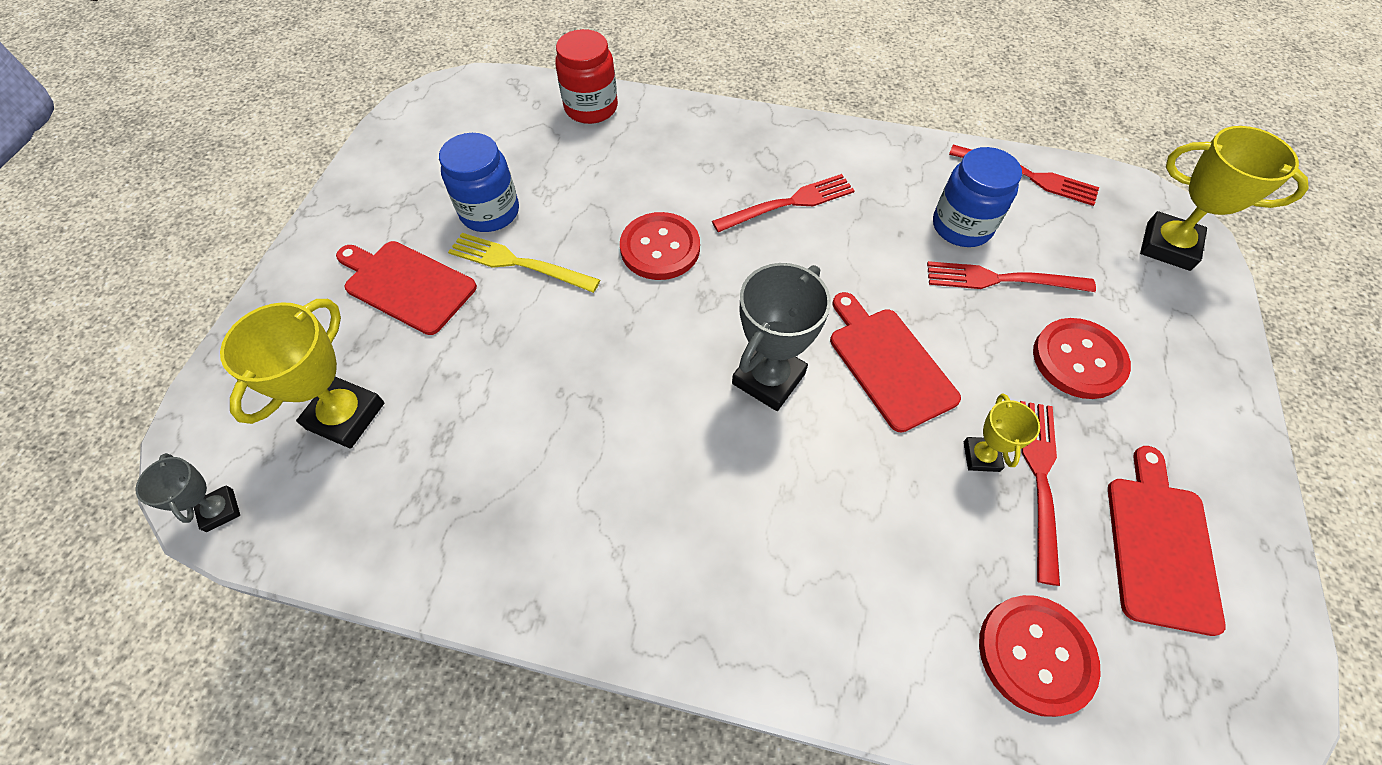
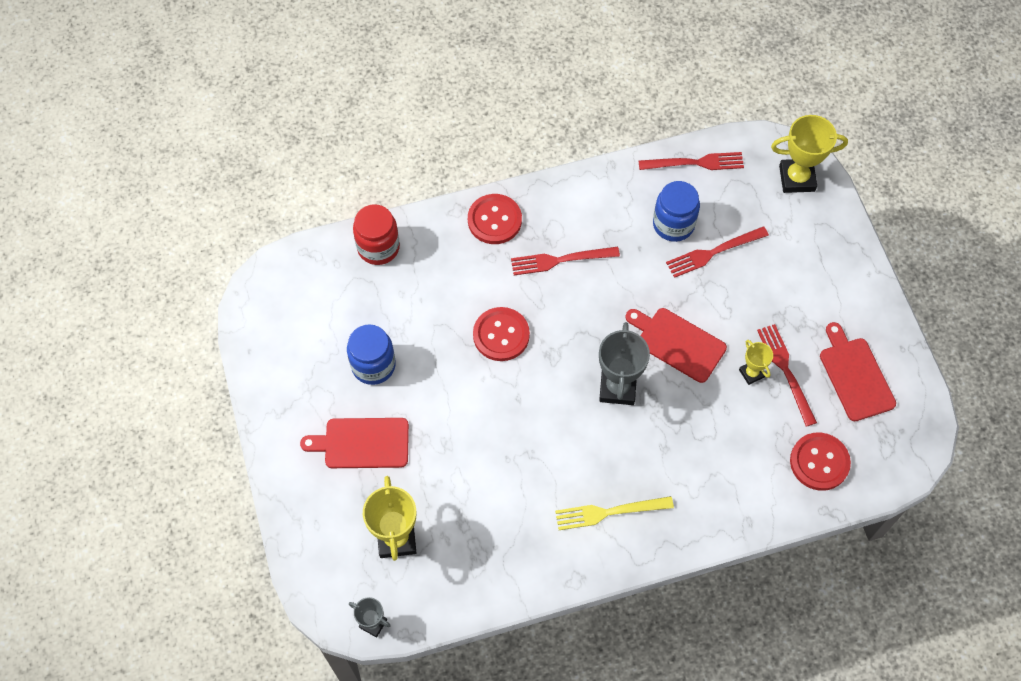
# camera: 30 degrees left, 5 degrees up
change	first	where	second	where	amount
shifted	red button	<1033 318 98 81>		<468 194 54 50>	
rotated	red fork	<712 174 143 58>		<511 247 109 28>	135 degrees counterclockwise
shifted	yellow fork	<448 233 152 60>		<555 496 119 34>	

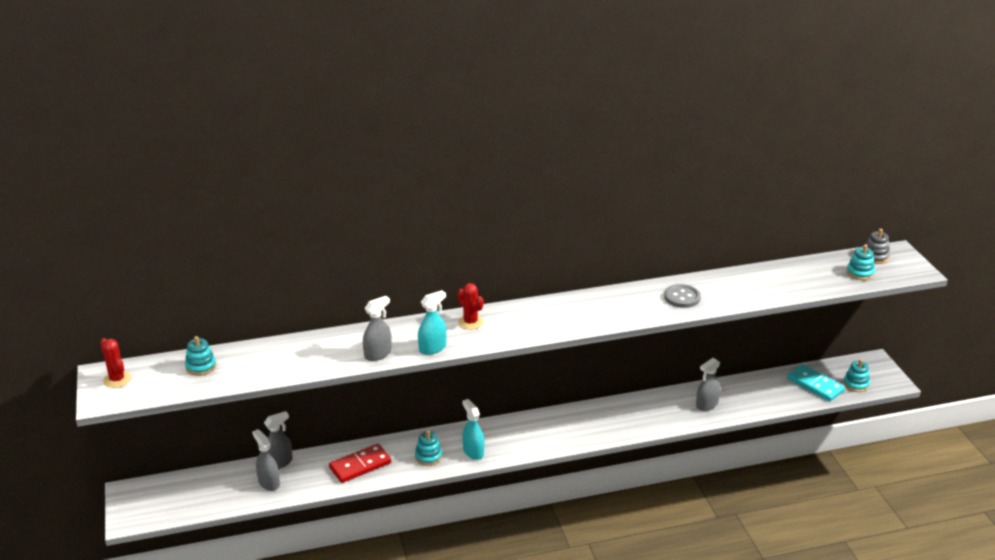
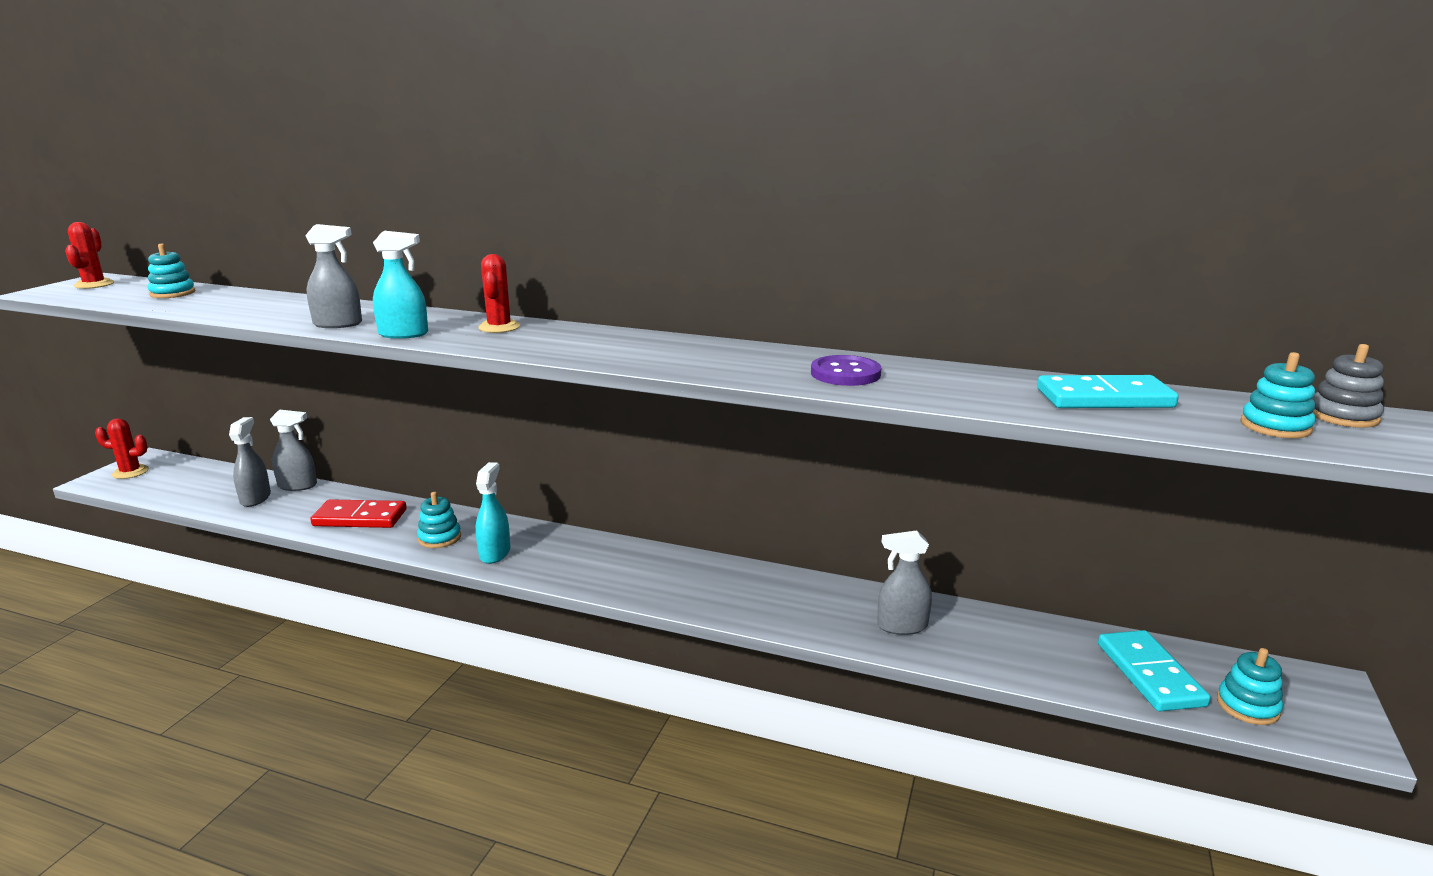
# camera: 35 degrees right, 10 degrees down
change	first	where	second	where	amount
new			red cactus	<95 418 54 61>	
repainted	grey button	<664 284 37 24>	purple button	<811 355 70 31>	
new			turquoise domino	<1037 375 142 33>	

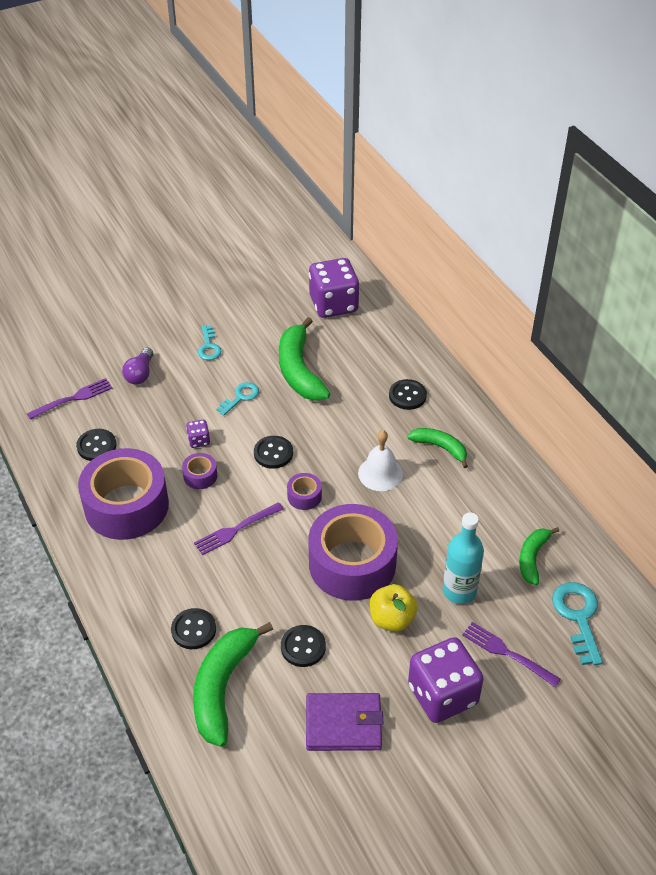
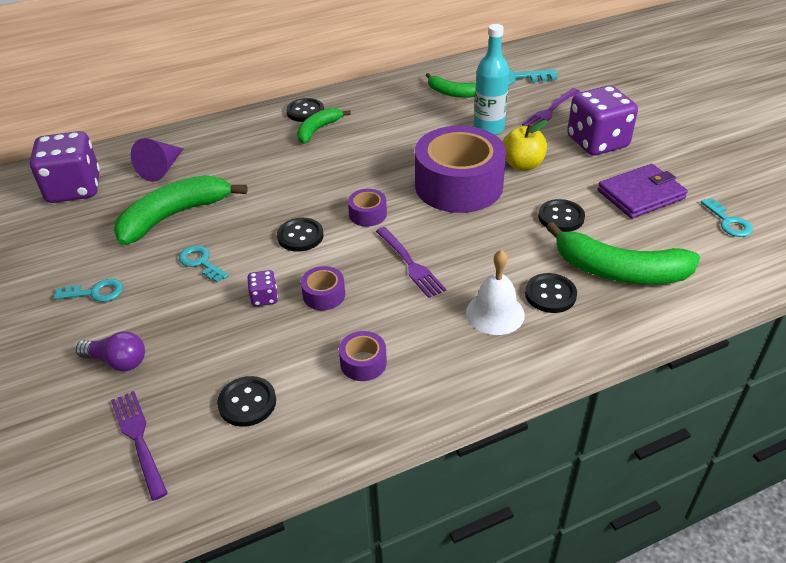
# camera: 85 degrees left, 5 degrees down
change	first	where	second	where	amount
rotated	green banana	<279 317 52 84>		<114 175 134 70>	150 degrees clockwise
new			purple cone	<131 138 52 44>	
shifted	black button	<389 379 38 31>		<286 98 38 24>	
scaled	purple tape	<78 448 91 92>		<339 331 48 50>	x0.41
shifted	white bell	<358 430 45 61>		<466 250 59 85>	
rotated	purple wallet	<306 693 77 58>		<598 164 90 55>	60 degrees clockwise
new			turquoise key	<701 198 52 39>	

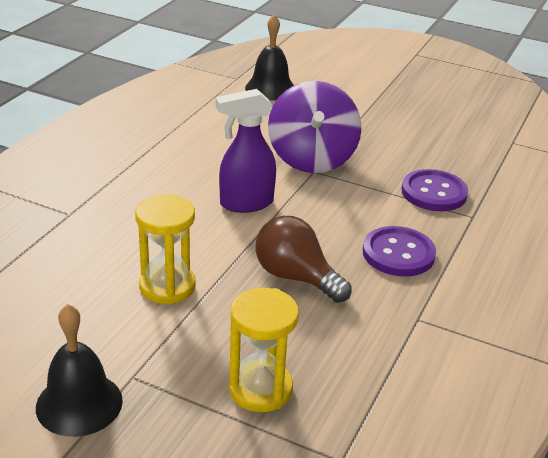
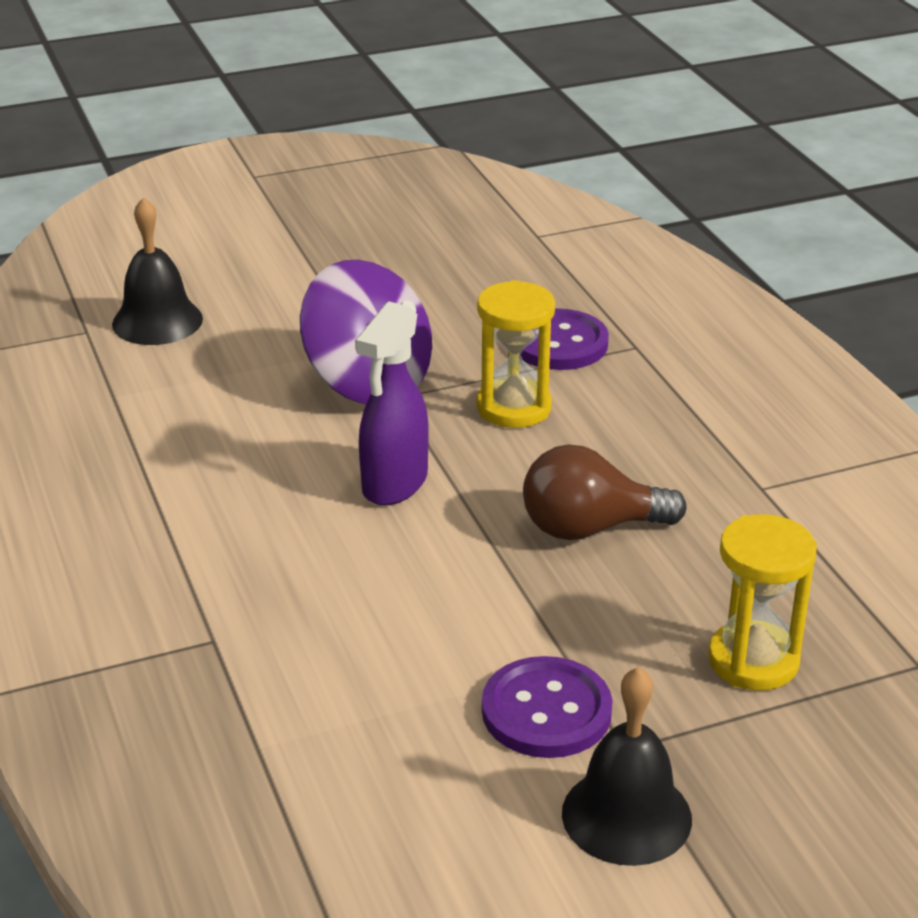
# camera: 45 degrees left, 0 degrees up
change	first	where	second	where	amount
shifted	yellow hourglass	<135 194 61 111>		<477 280 78 148>	
shifted	purple button	<363 226 73 51>		<482 656 131 102>	

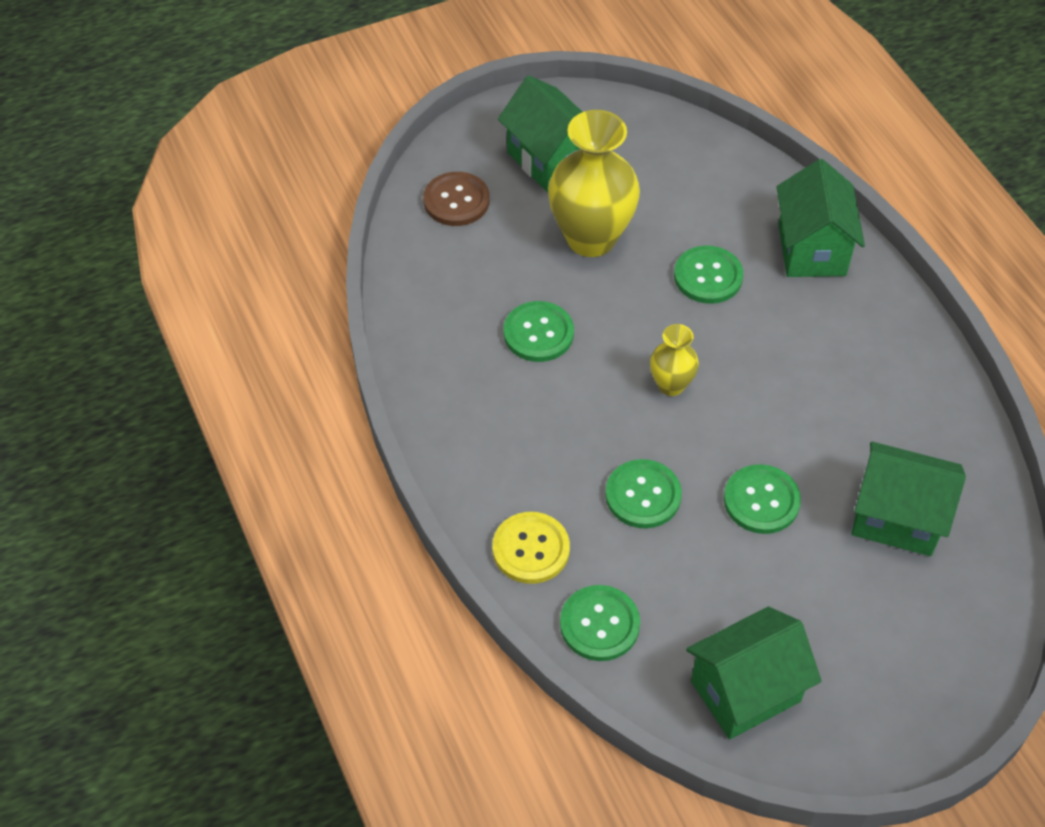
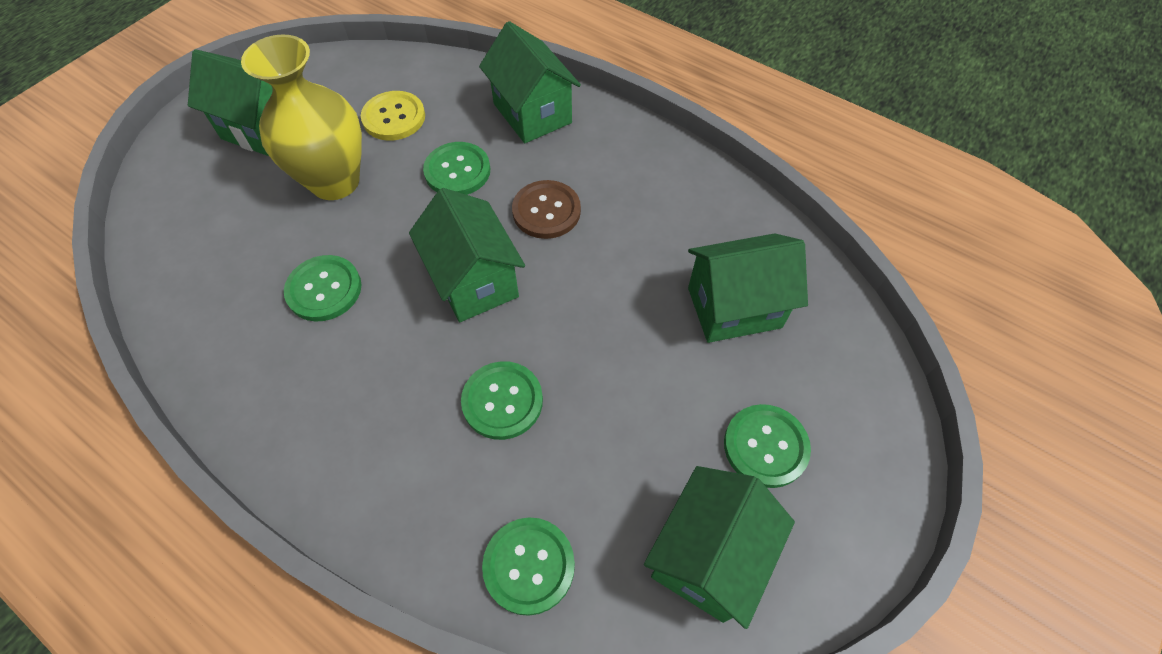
# camera: 30 degrees left, 5 degrees up
change	first	where	second	where	amount
shifted	yellow button	<492 512 78 72>		<361 91 64 50>	
swapped	yellow vase	<650 324 49 72>	green house	<409 188 116 134>	
shifted	brown button	<423 172 67 54>		<512 180 69 59>	
shifted	green button	<724 464 77 70>		<724 404 87 84>	

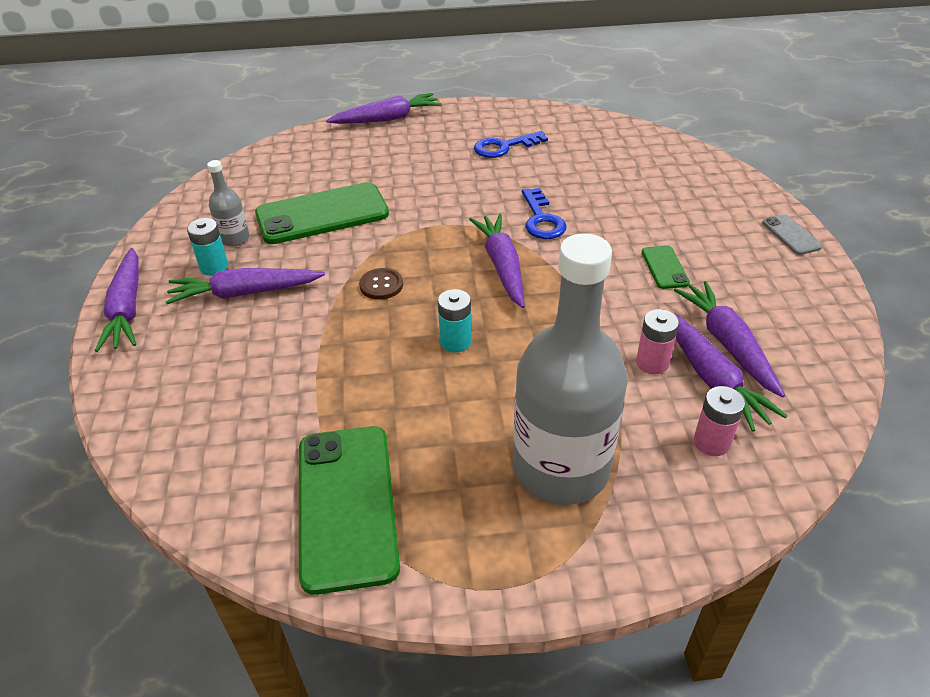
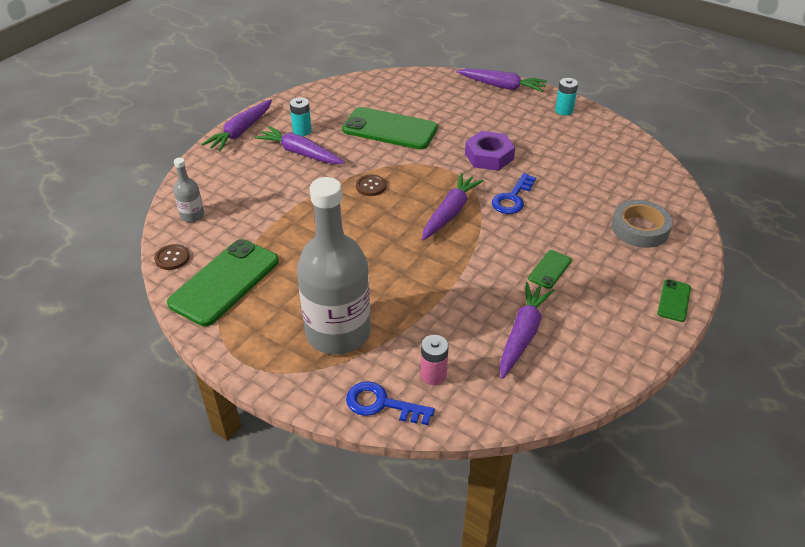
# camera: 40 degrees right, 0 degrees up
change	first	where	second	where	amount
new			brown button	<154 244 36 26>	
shifted	grey bottle	<207 160 42 86>		<173 158 31 64>	
shifted	blue key	<474 131 74 27>		<346 381 89 44>	
new			purple nut	<465 131 50 40>	
shifted	turquoise battery	<438 289 34 64>		<555 78 23 38>	
new			grey tape	<612 200 61 48>	
repainted	grey phone	<762 214 60 41>	green phone	<657 279 34 43>	
gone	pink battery	<636 309 43 65>			
gone	purple carrot	<663 309 124 123>			

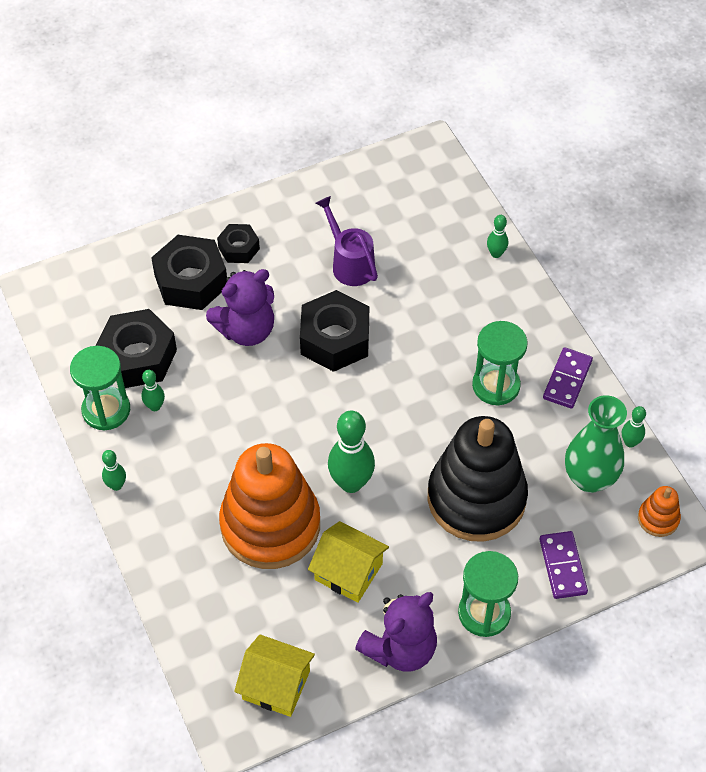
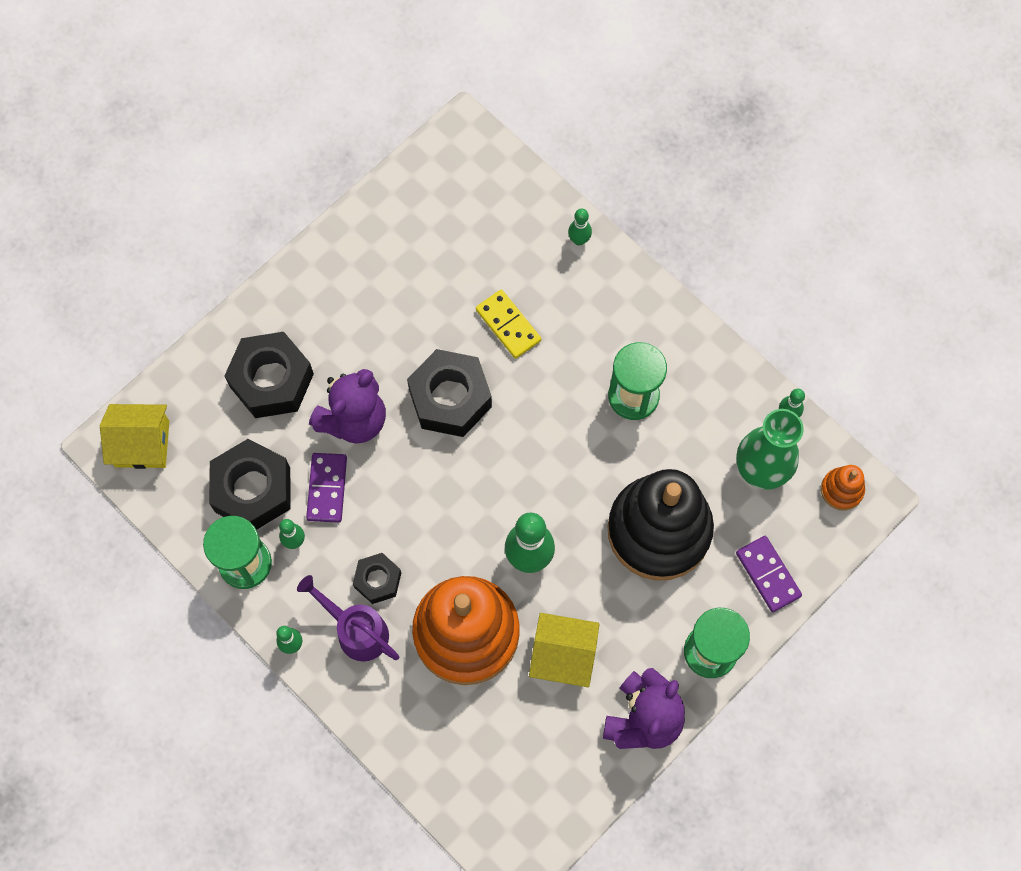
# camera: 20 degrees left, 15 degrees up
change	first	where	second	where	amount
shifted	yellow house	<234 634 81 83>		<100 404 69 65>	
shifted	purple watering can	<315 196 63 90>		<297 575 102 86>	
shifted	purple domino	<543 347 50 62>		<306 453 41 70>	
shifted	black nut	<217 224 43 39>		<353 553 48 51>	
new			yellow domino	<476 290 65 69>	

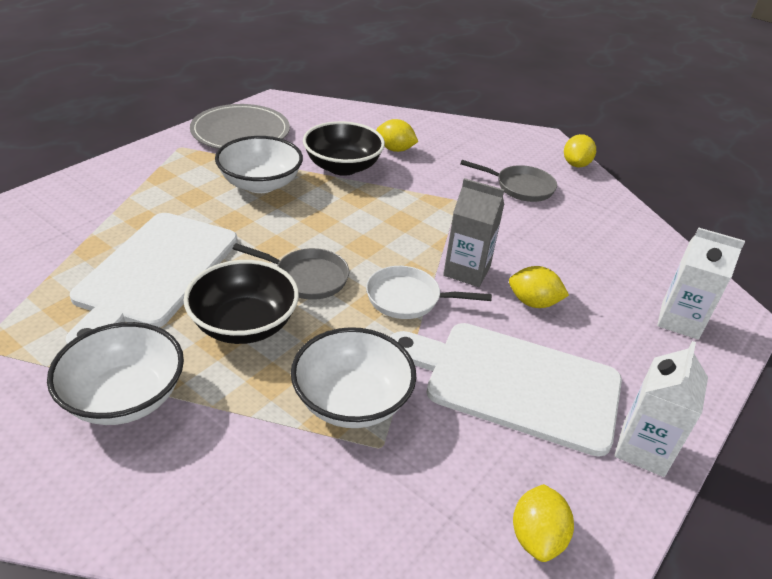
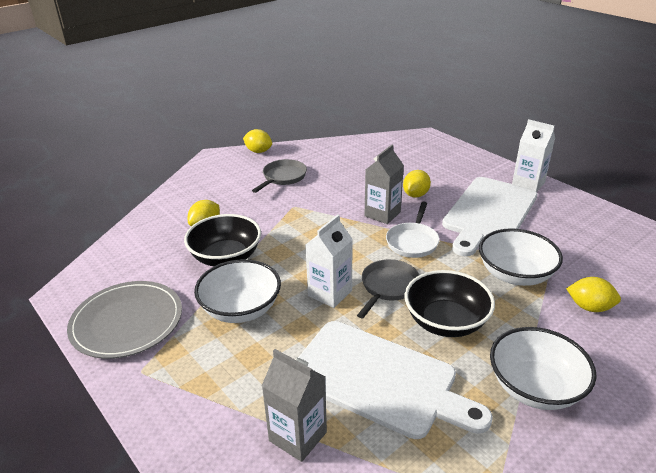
# camera: 75 degrees left, 5 degrees down
change	first	where	second	where	amount
new			grey carton	<262 349 65 113>	
shifted	white carton	<657 227 88 113>		<305 214 48 94>	
shifted	yellow lemon	<513 484 61 78>		<566 277 55 35>	

